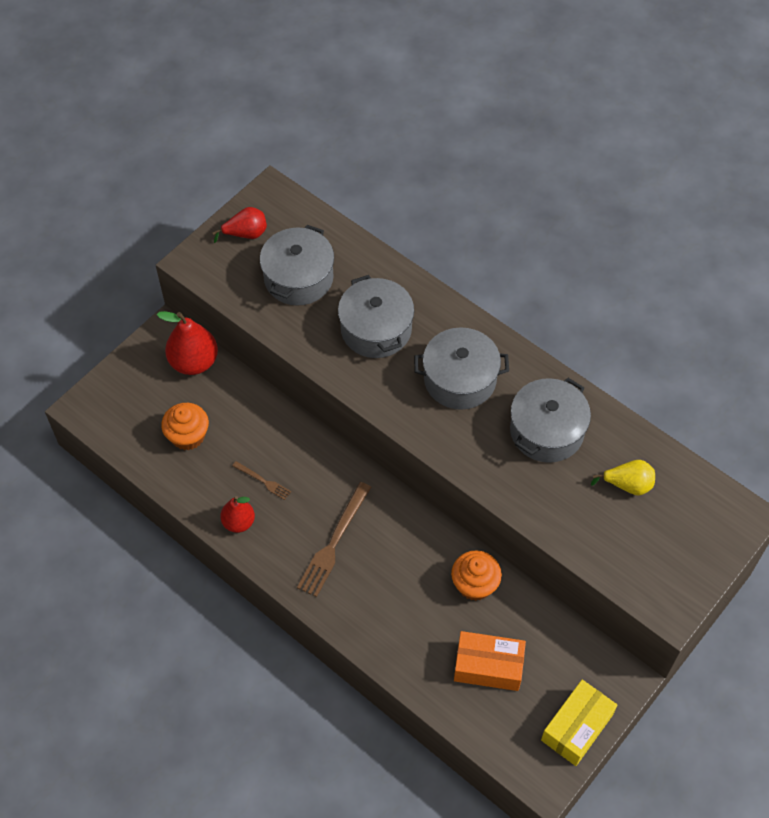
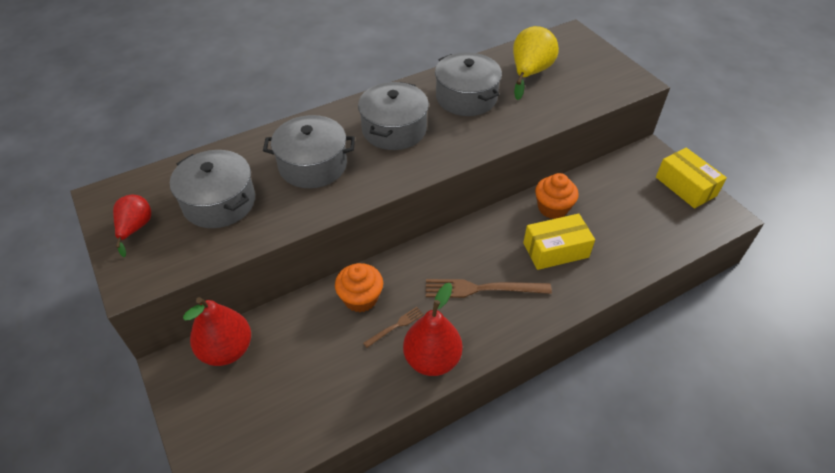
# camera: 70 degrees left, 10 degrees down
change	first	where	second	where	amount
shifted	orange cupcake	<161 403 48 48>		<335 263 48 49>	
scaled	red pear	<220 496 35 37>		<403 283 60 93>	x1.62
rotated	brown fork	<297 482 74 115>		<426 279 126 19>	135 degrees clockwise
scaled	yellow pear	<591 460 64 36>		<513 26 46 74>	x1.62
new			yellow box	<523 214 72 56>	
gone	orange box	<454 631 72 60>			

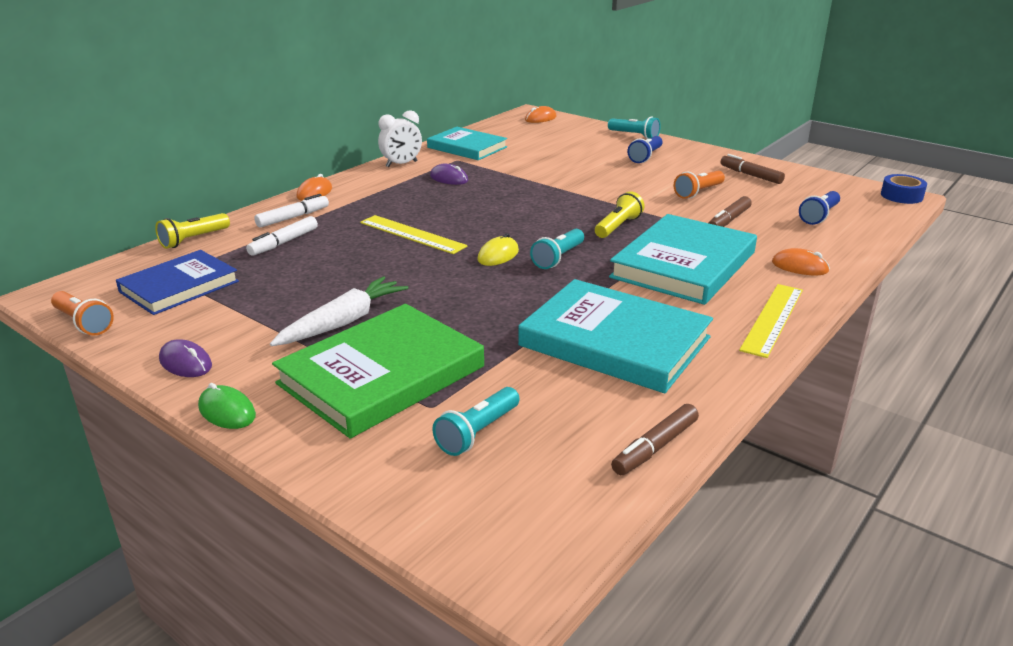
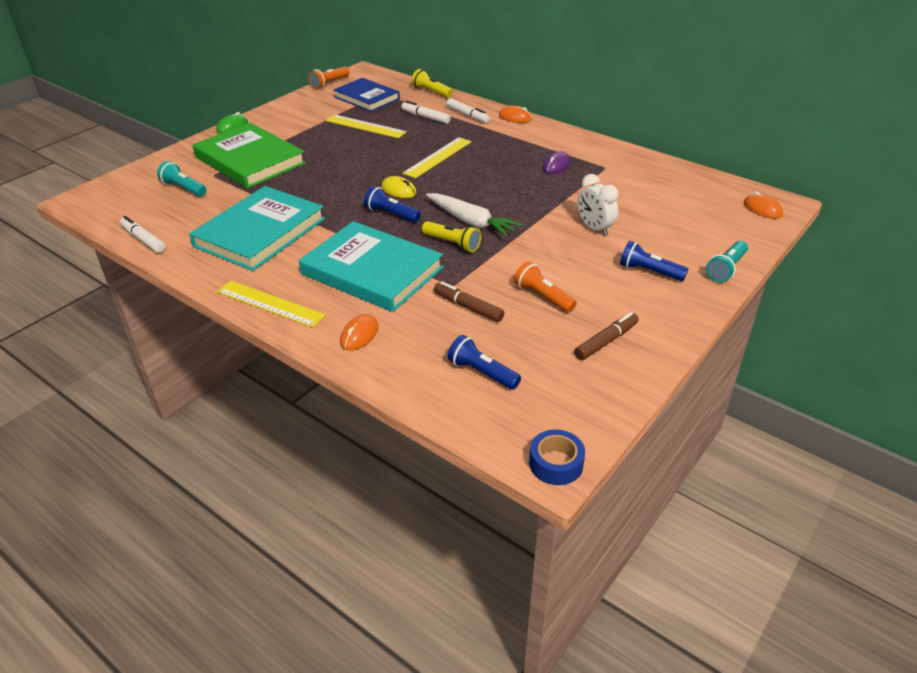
# camera: 90 degrees right, 10 degrees up
change	first	where	second	where	amount
repainted	brown marker	<611 404 88 71>	white marker	<120 216 45 37>	
new			yellow ruler	<325 114 82 24>	
repainted	turquoise flashlight	<530 229 54 40>	blue flashlight	<364 186 57 37>	
shifted	white carrot	<270 276 138 70>		<426 193 96 44>	
shifted	white clock	<378 110 44 57>		<578 174 41 62>	
gone	purple mouse	<159 339 53 38>			
gone	turquoise book	<427 127 80 33>			

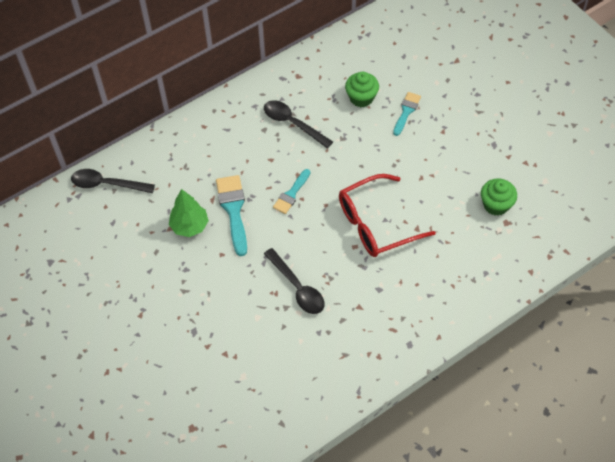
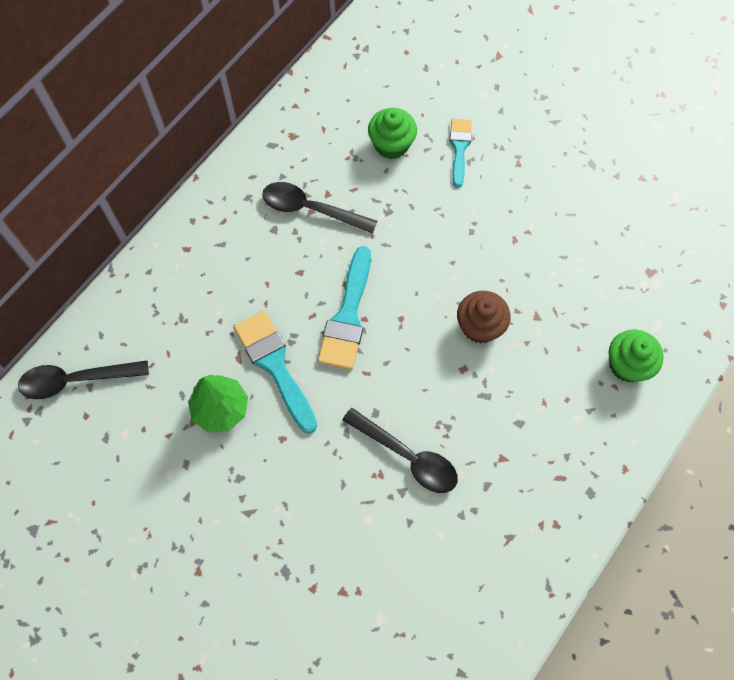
# camera: 20 degrees left, 10 degrees up
change	first	where	second	where	amount
scaled	turquoise brush	<273 169 37 45>		<318 246 53 124>	x1.60
swapped	red glasses	<339 174 97 83>	brown cupcake	<457 291 53 52>	
shifted	green cupcake	<481 178 36 38>		<609 330 55 52>	

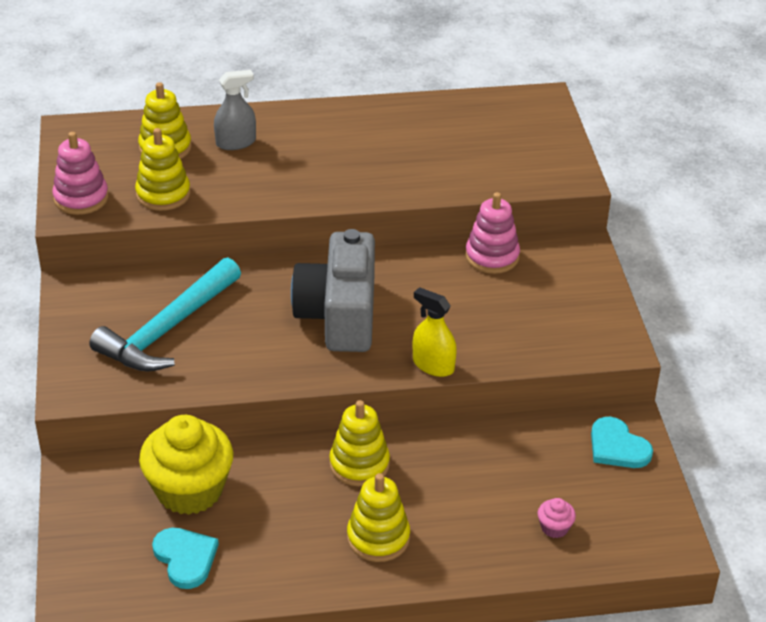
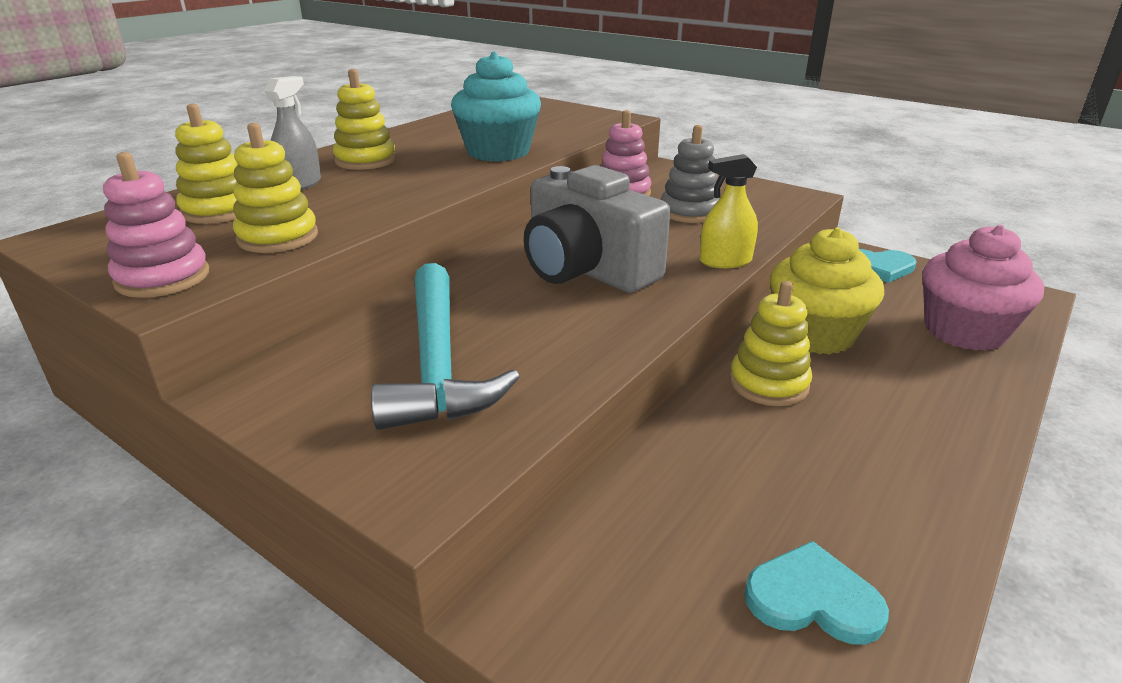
# camera: 45 degrees left, 10 degrees down
change	first	where	second	where	amount
shifted	yellow stacking toy	<347 473 63 89>		<333 69 63 101>	
new			turquoise cupcake	<451 52 90 110>	
new			grey stacking toy	<661 125 59 98>	
shifted	yellow cupcake	<139 415 94 100>		<770 227 114 128>	
scaled	pink cupcake	<538 498 38 40>		<923 225 121 126>	x2.47

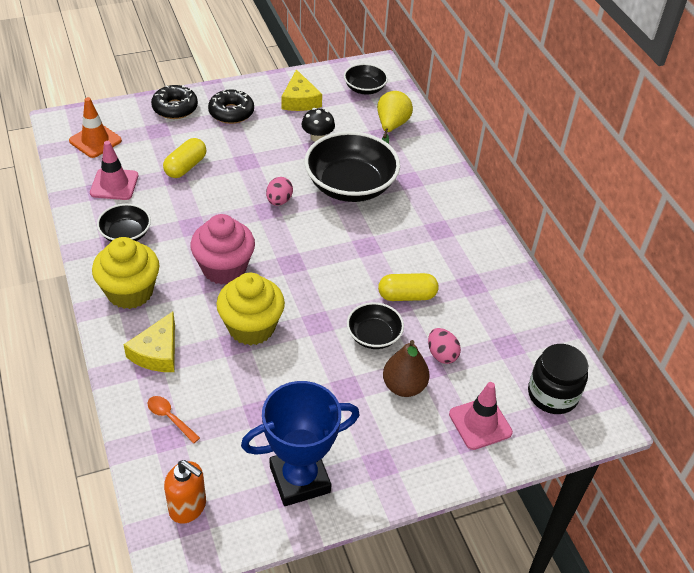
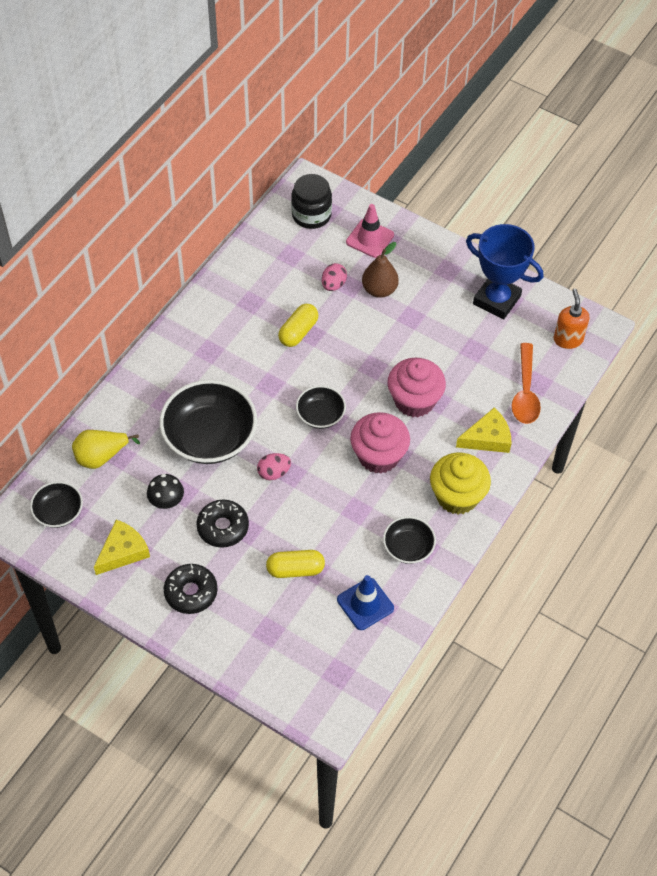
# camera: 125 degrees left, 10 degrees up
change	first	where	second	where	amount
shifted	black donut	<151 85 47 34>		<196 499 53 49>	
rotated	yellow capsule	<378 273 61 28>		<278 304 40 43>	75 degrees clockwise
shifted	black bowl	<347 302 57 47>		<296 385 50 44>	
repainted	pink traffic cone	<90 141 48 59>	blue traffic cone	<337 575 57 55>	
repainted	yellow cupcake	<216 273 69 73>	pink cupcake	<387 358 59 59>	
scaled	orange spoon	<148 396 52 47>		<512 343 29 81>	x1.81
gone	orange traffic cone	<69 97 53 61>			

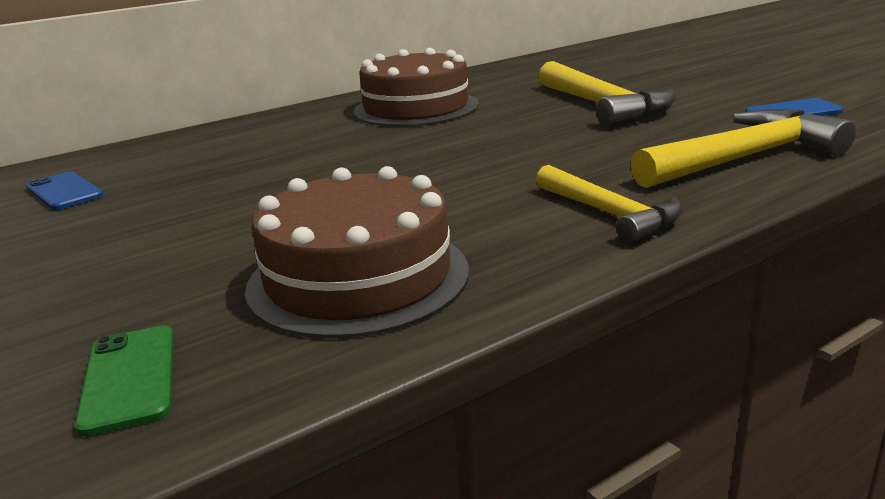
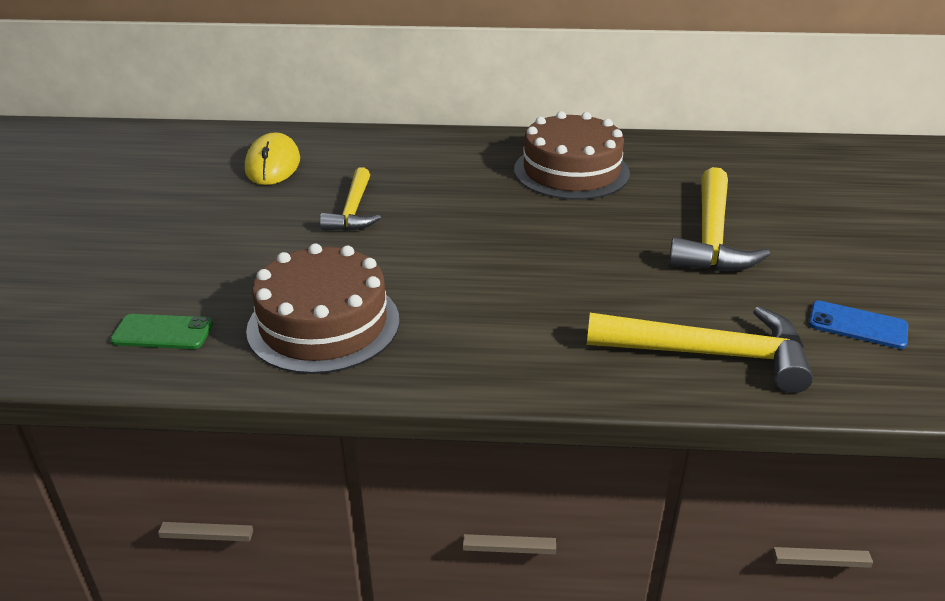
# camera: 35 degrees right, 10 degrees up
change	first	where	second	where	amount
rotated	green phone	<74 326 99 110>		<110 314 103 35>	75 degrees clockwise
swapped	blue phone	<26 172 78 38>	yellow mouse	<245 132 55 53>	
shifted	yellow hammer	<536 165 147 79>		<320 167 61 64>	

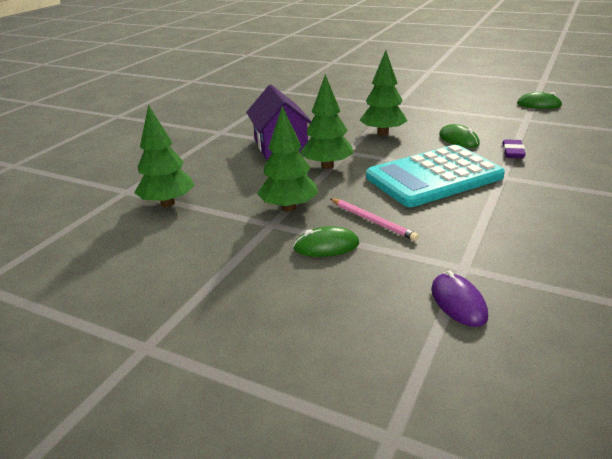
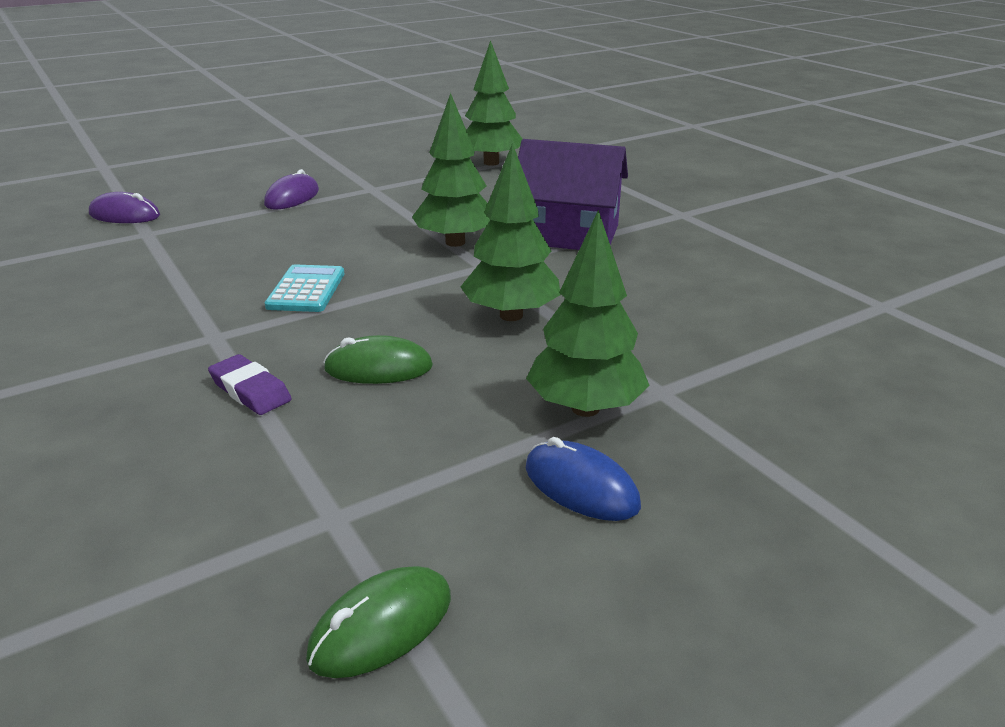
# camera: 120 degrees right, 0 degrees up
change	first	where	second	where	amount
repainted	green mouse	<293 226 66 31>	purple mouse	<264 169 55 41>	
scaled	turquoise calculator	<366 145 139 62>		<265 264 80 48>	x0.45
shifted	green tree	<257 106 61 106>		<526 210 124 207>	
new			blue mouse	<526 437 115 84>	
gone	pink pencil	<330 198 89 43>			

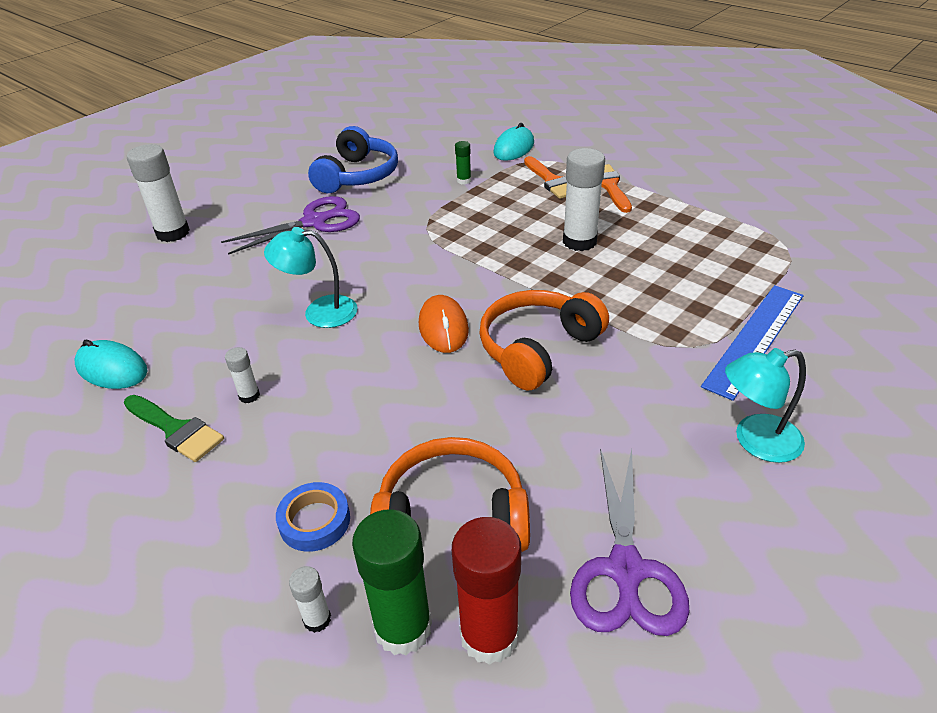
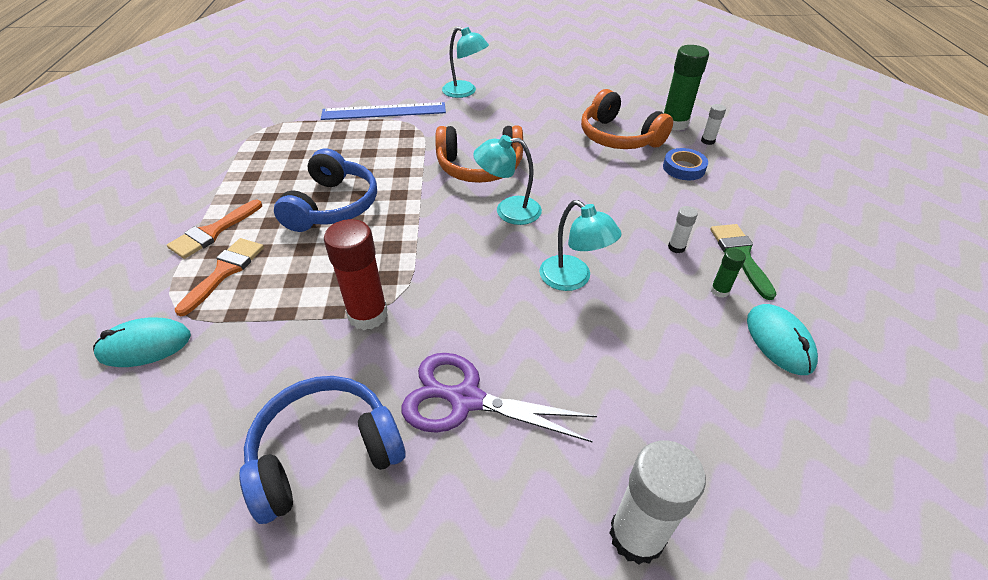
# camera: 135 degrees left, 5 degrees up
change	first	where	second	where	amount
swapped	white glue stick	<563 148 42 103>	blue headphones	<274 148 103 84>	
shifted	red glue stick	<452 517 69 148>		<324 219 64 111>	
swapped	orange mouse	<419 295 50 58>	turquoise lamp	<473 135 69 90>	
shifted	green glue stick	<455 141 16 43>		<710 248 36 50>	
gone	purple scissors	<570 448 119 188>			

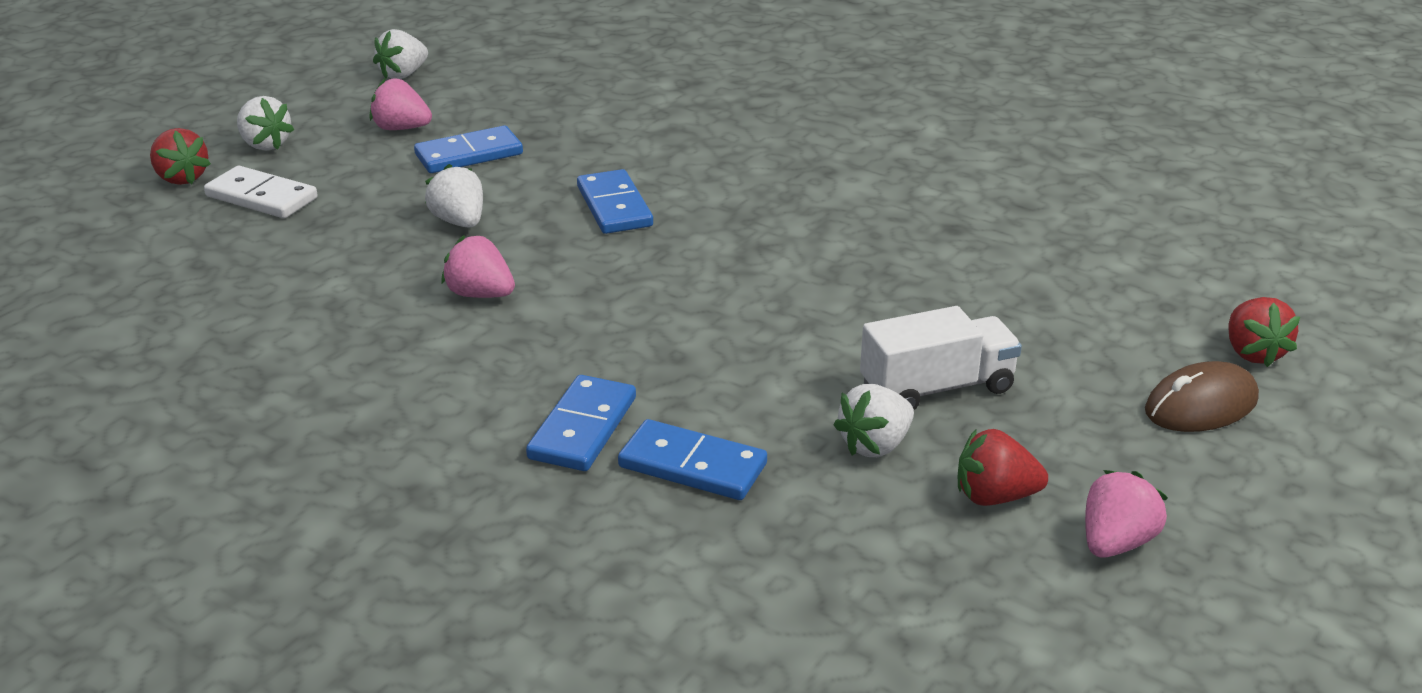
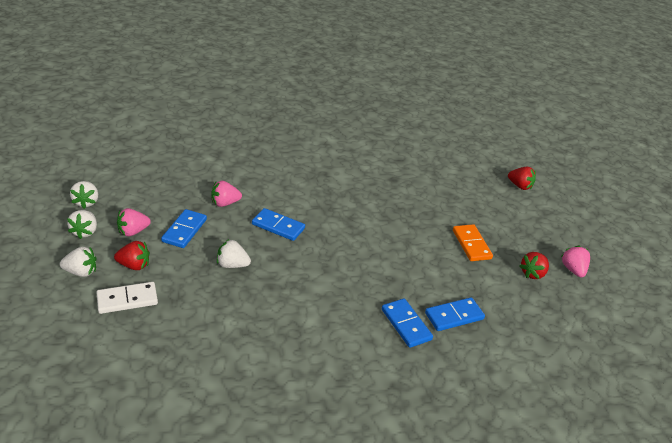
# camera: 50 degrees left, 5 degrees up
change	first	where	second	where	amount
shifted	white strawberry	<834 384 80 73>		<67 210 30 29>	
shifted	red strawberry	<150 128 61 57>		<114 241 36 29>	
shifted	pink strawberry	<442 235 73 63>		<211 181 31 26>	
swapped	white truck	<860 306 162 104>	orange domino	<453 224 40 37>	
gone	brown mouse	<1145 361 114 71>			

